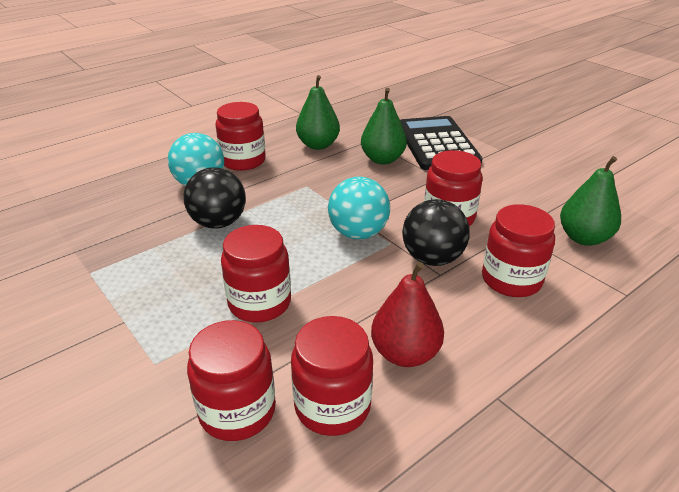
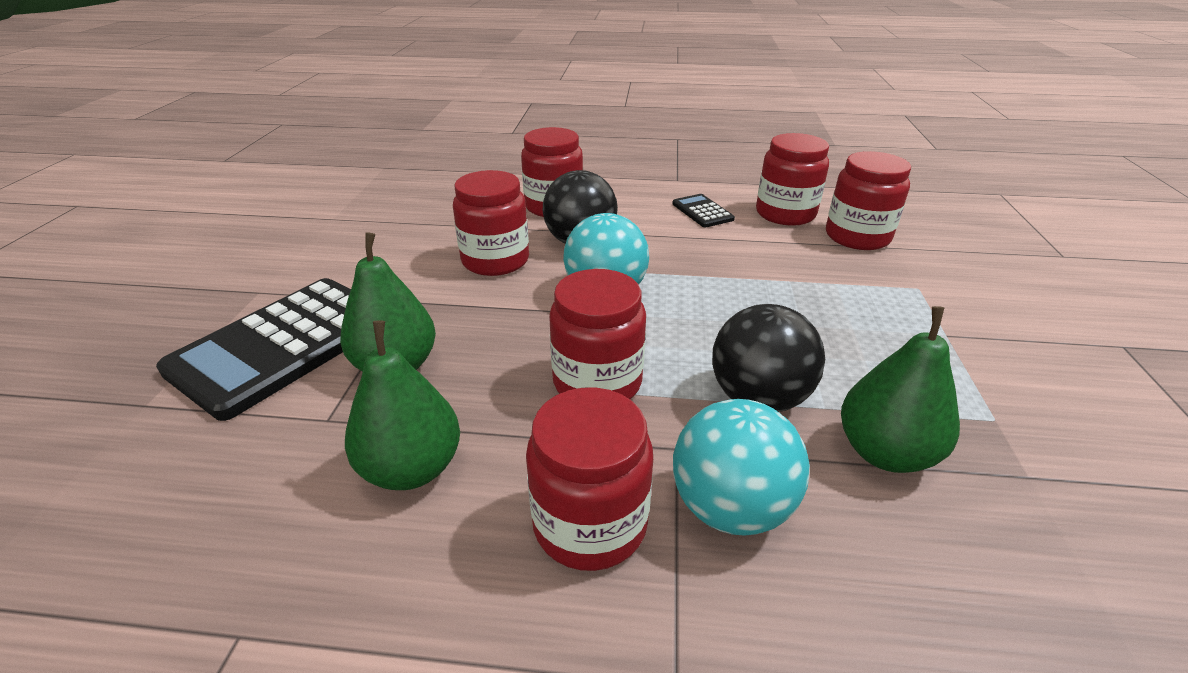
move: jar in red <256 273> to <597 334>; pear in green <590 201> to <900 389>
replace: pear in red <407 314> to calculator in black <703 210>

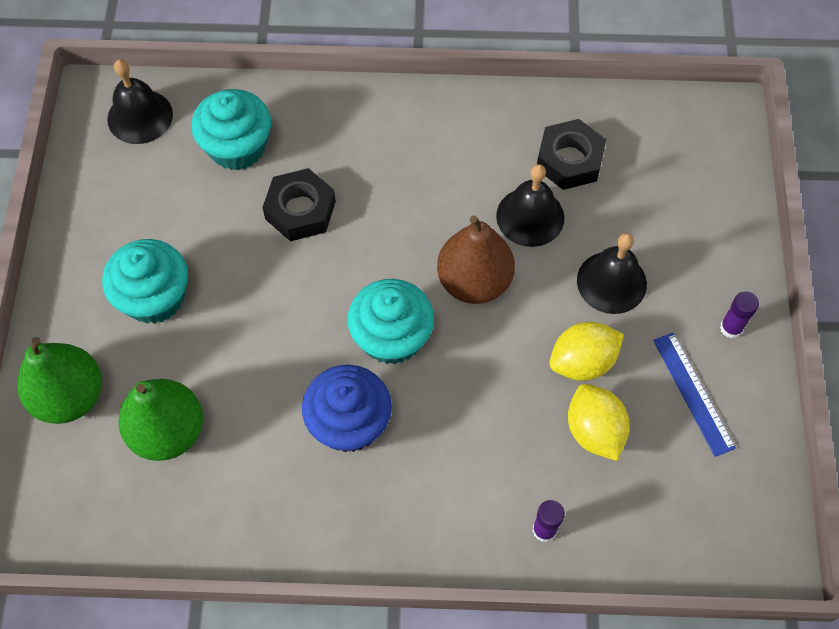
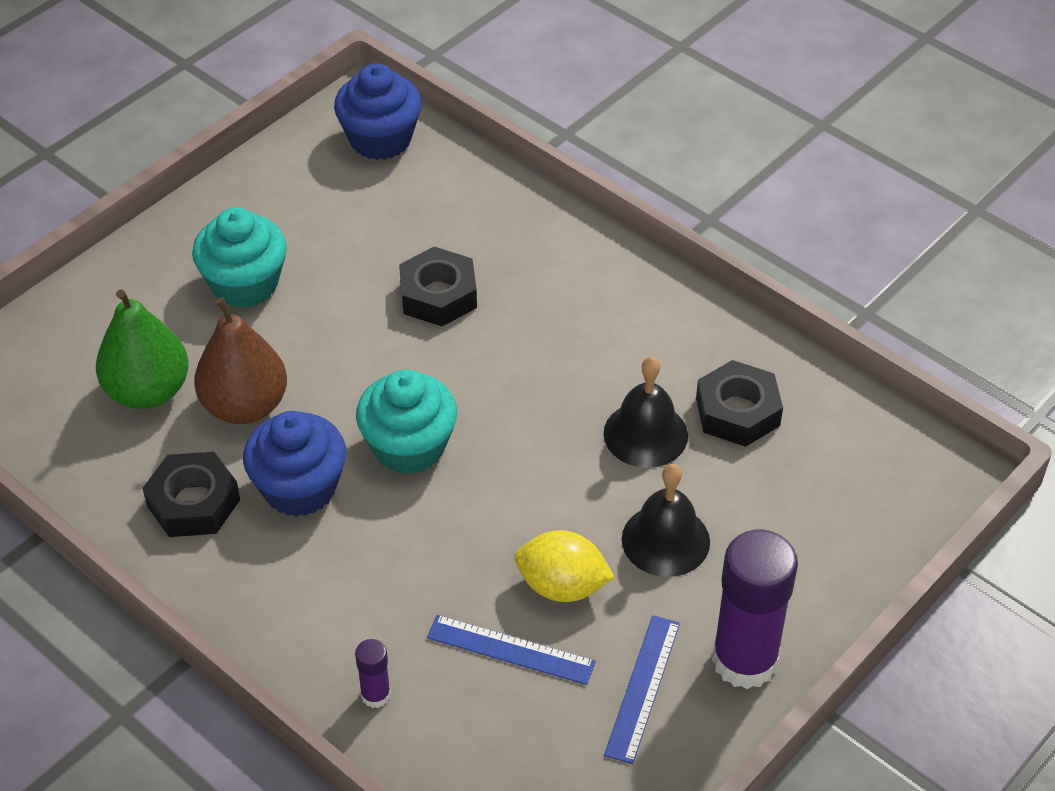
delete: pear in green <59 380>; cupcake in turquoise <231 130>
insert: nut in black <191 494>
move: pear in brown <476 259> to <240 360>
replace: bell in black <140 101> to cupcake in blue <378 111>; lemon in yellow <599 422> to ruler in blue <511 650>
resize: glue stick in purple <739 315> = <755 609> x2.24

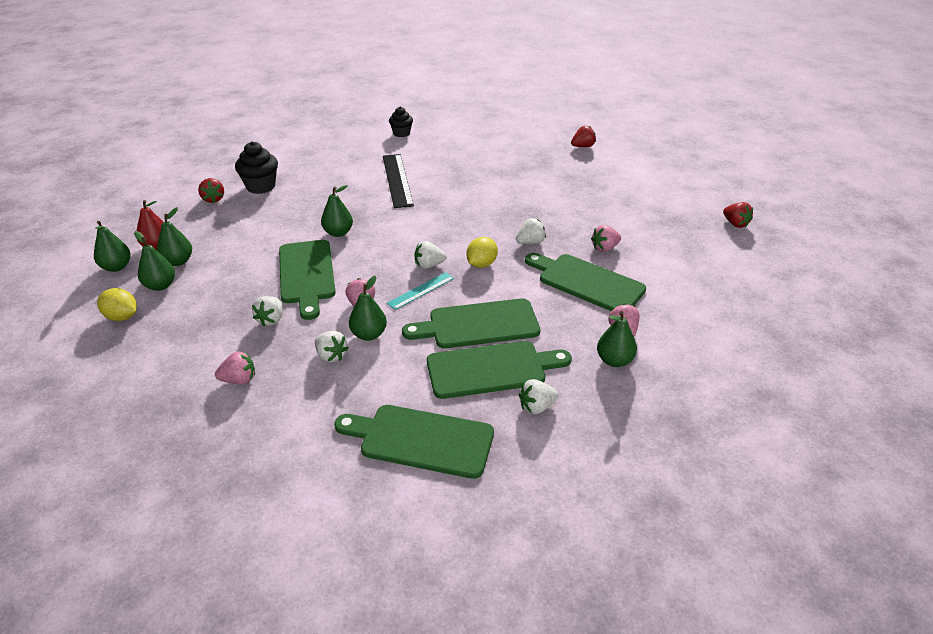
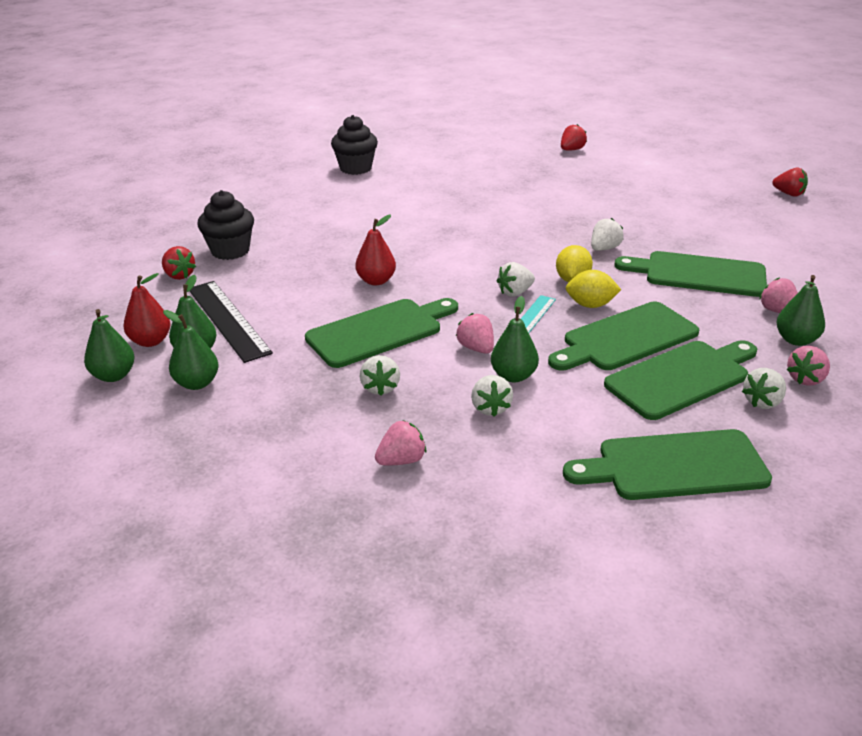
move: ruler in black <398 181> to <231 322>; lemon in yellow <117 304> to <593 289>; strawberry in pink <606 238> to <808 366>
recolor: pear in green <337 211> to pear in red <375 250>
rotate: cutting board in green <307 280> = <381 333> 90 degrees counterclockwise; strawberry in white <332 347> = <492 396> 60 degrees clockwise
resize: cupcake in black <401 122> = <354 145> x1.53

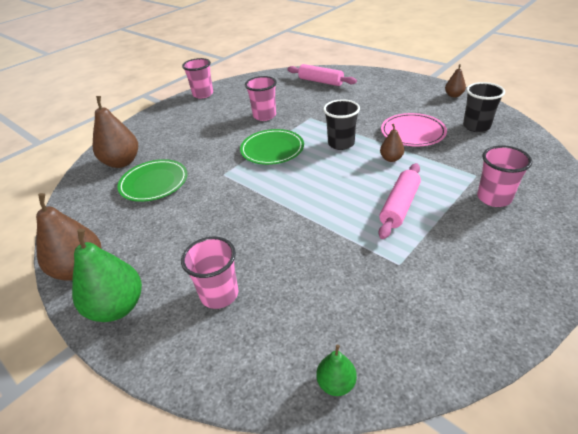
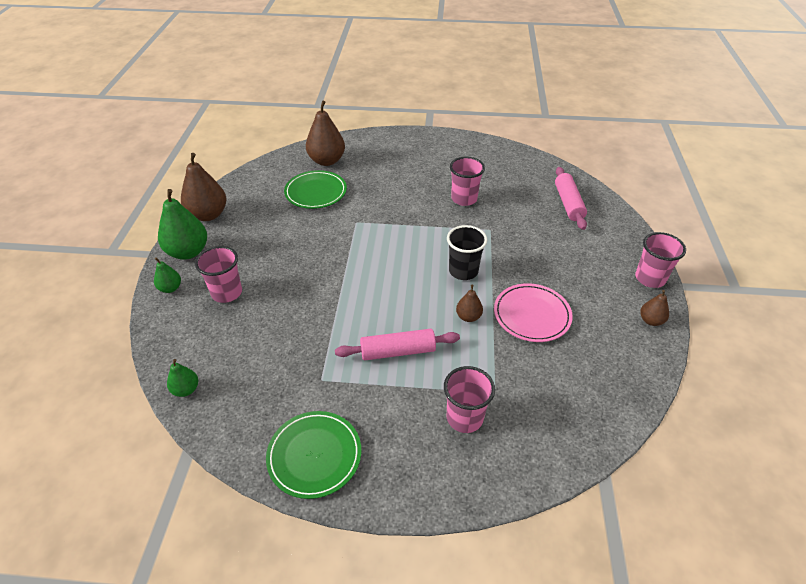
delete: cup in black <484 107>
insert: pear in green <167 275>
move: plate in green <272 147> to <313 455>; cup in pink <197 78> to <660 260>

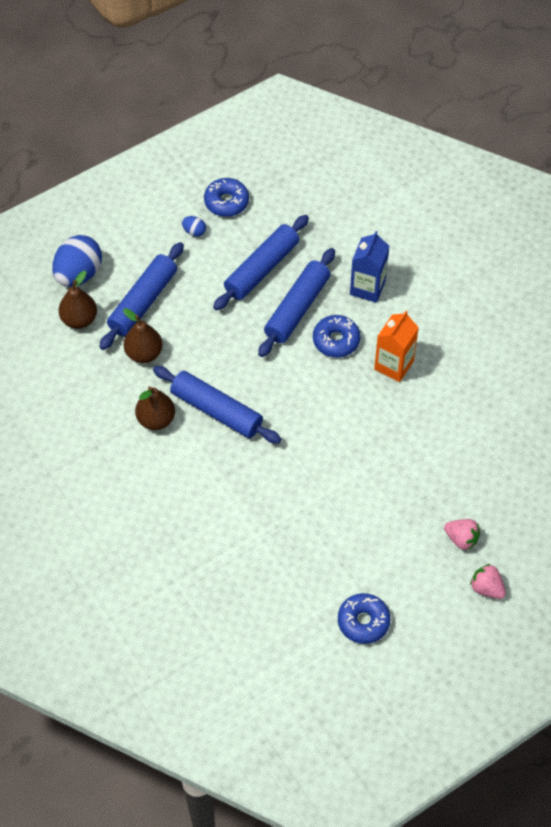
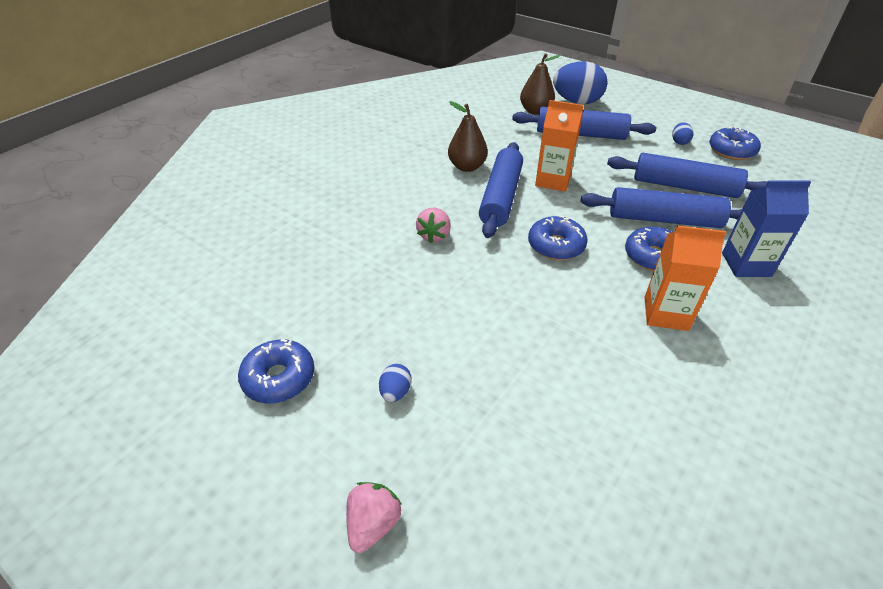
delete: pear in brown <143 335>
insert: egg in blue <395 383>; donut in blue <558 237>; carton in orange <559 146>
move: strawberry in pink <462 534> to <433 225>

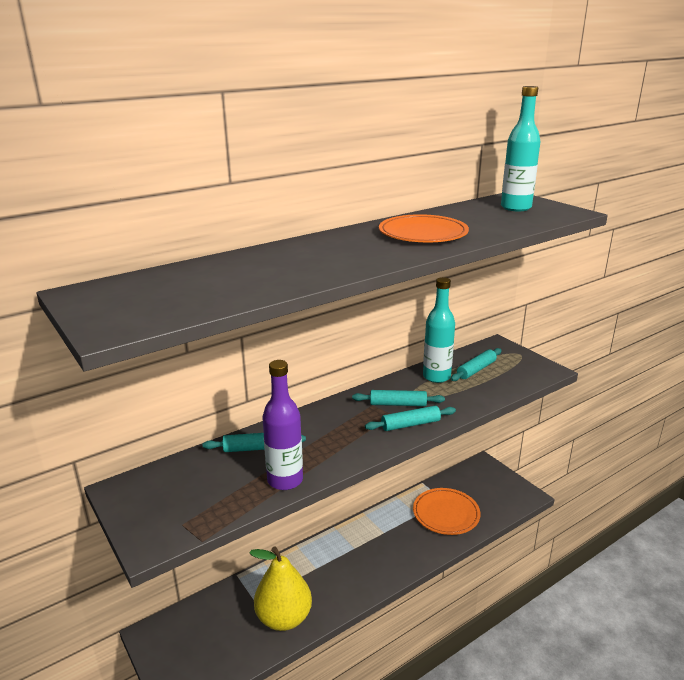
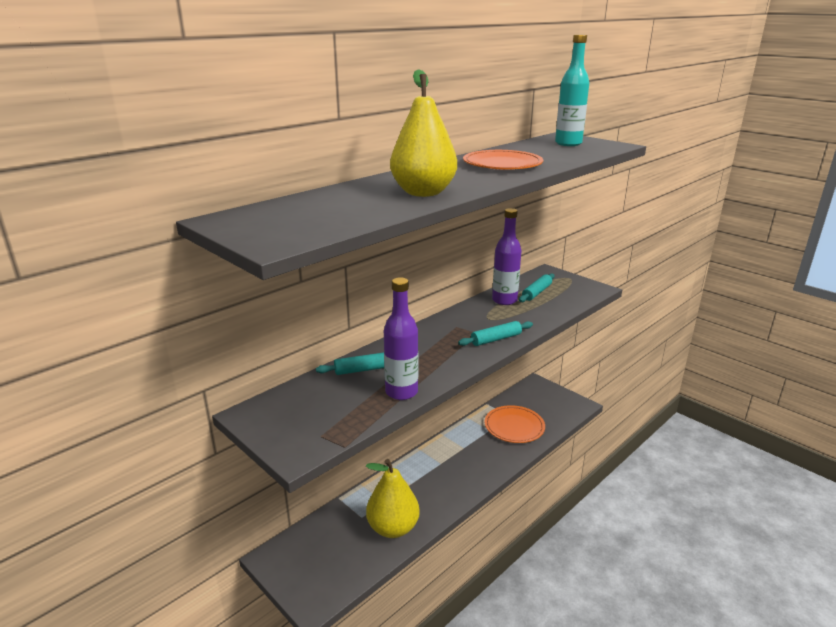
delete: rolling pin in turquoise <398 398>
insert: pear in yellow <423 133>
recolor: bottle in turquoise <439 330> to bottle in purple <507 256>

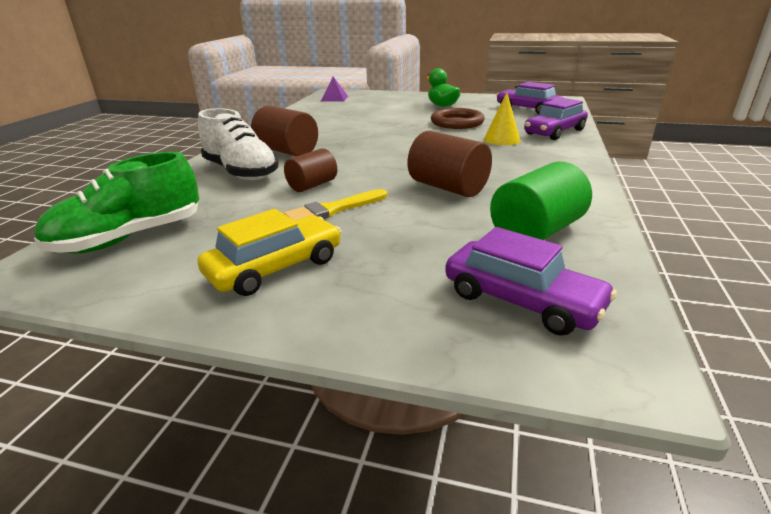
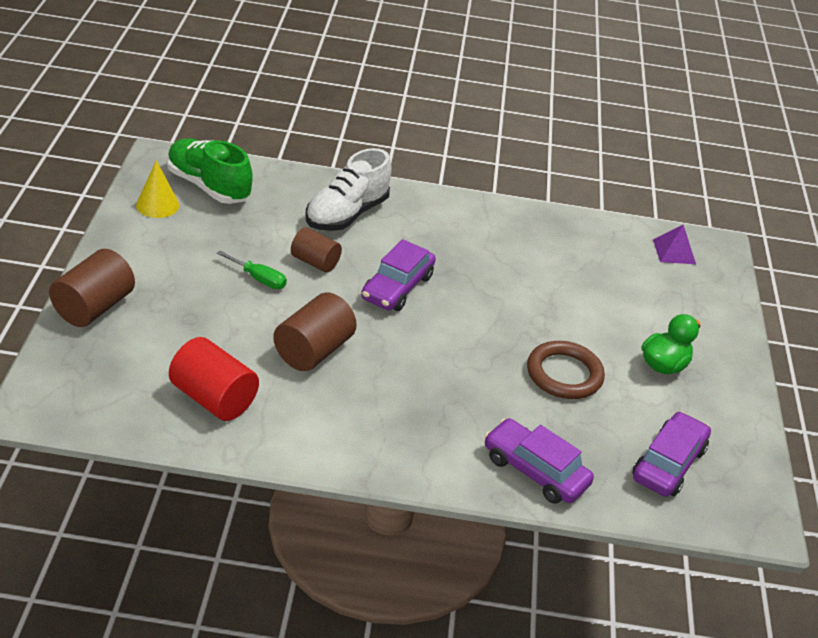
delete: car in yellow <269 252>
move: cylinder in brown <284 131> to <92 288>; cone in yellow <502 119> to <157 189>; car in purple <531 281> to <398 275>
replace: brush in yellow <335 205> to screwdriver in green <252 270>
recolor: cylinder in green <541 201> to cylinder in red <214 379>

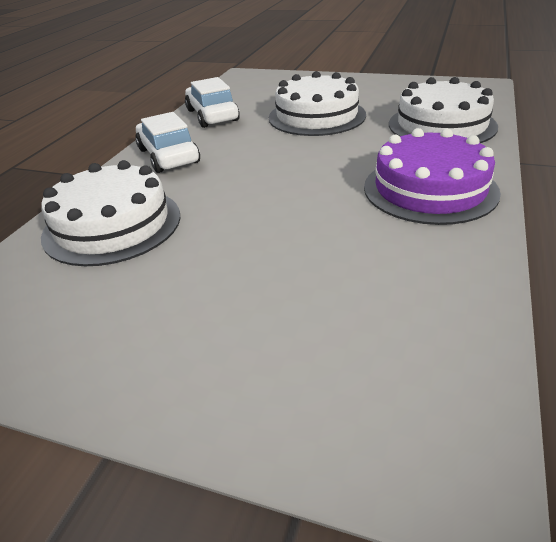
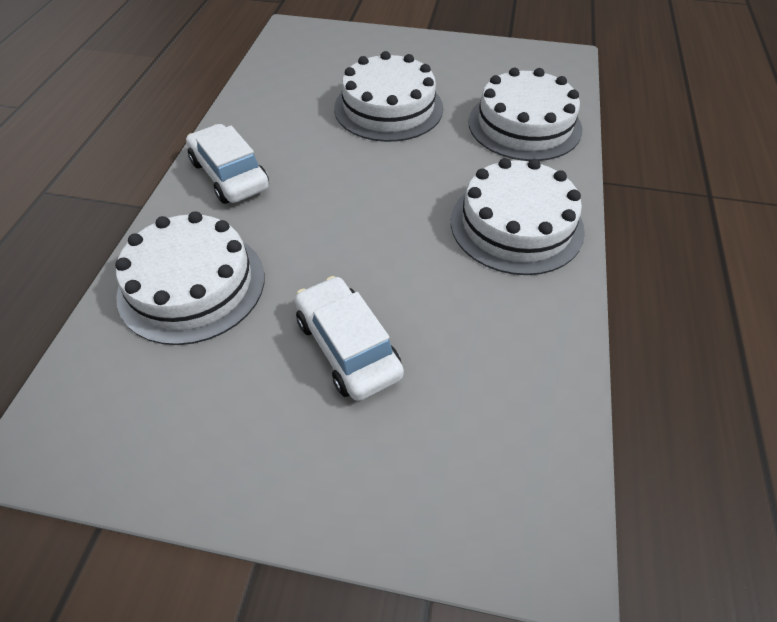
move: car in white <212 102> to <349 338>
recolor: cake in purple <432 176> to cake in white <518 216>

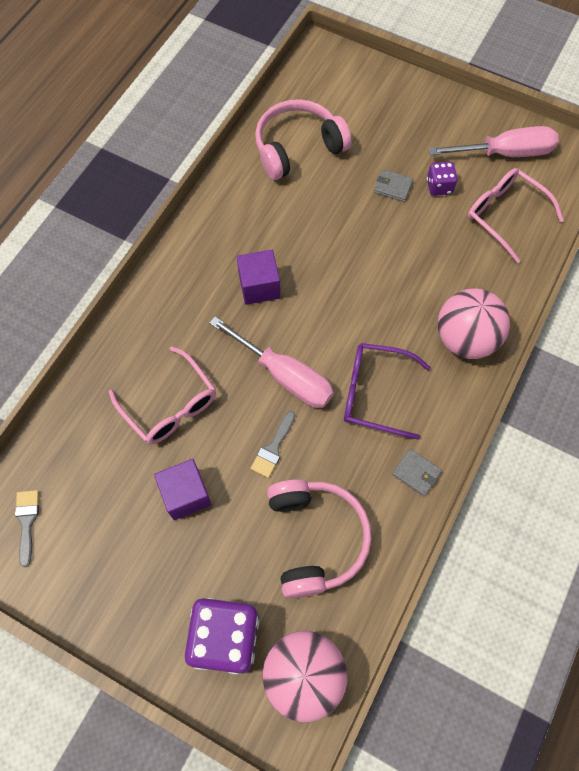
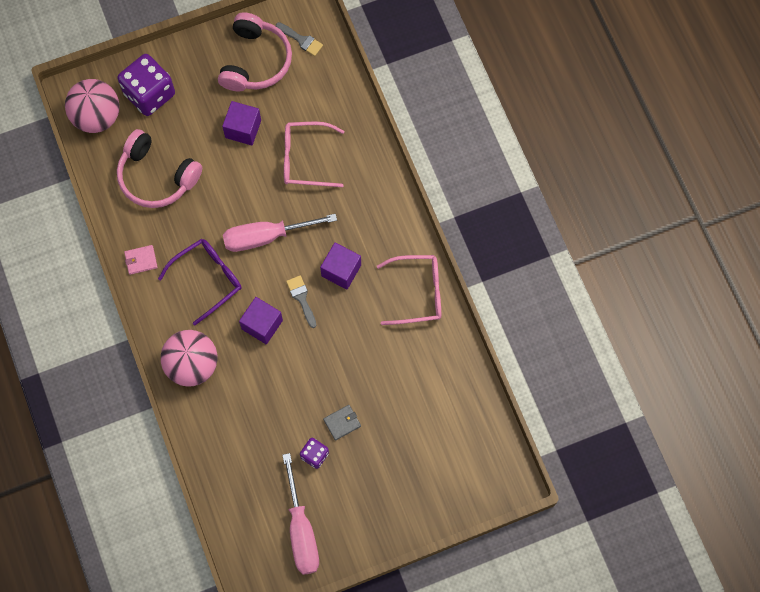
insert: cube in purple <261 320>
move: headphones in pink <303 139> to <255 51>; brush in grey <273 444> to <301 301>; glasses in pink <516 215> to <409 290>
recolor: wallet in grey <417 472> to wallet in pink <141 260>
rotate: screwdriver in pink <494 141> = <301 514> 45 degrees counterclockwise

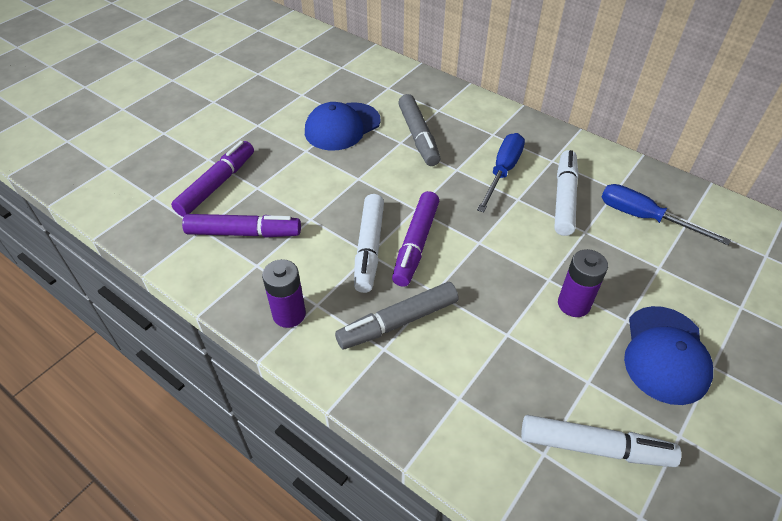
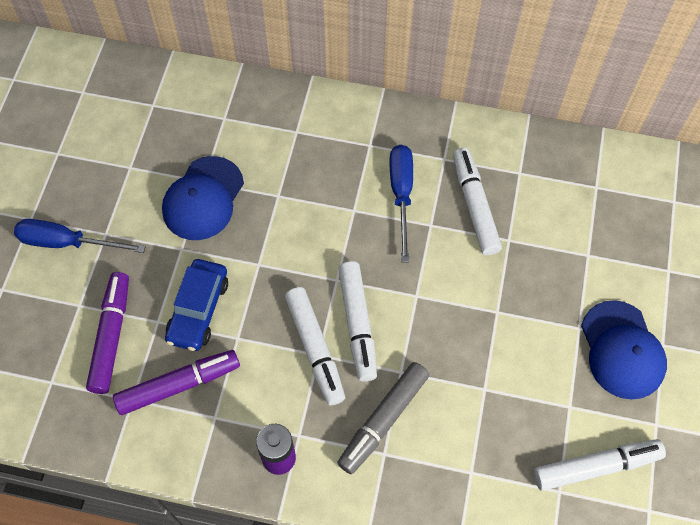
delete: marker in grey <419 130>; battery in purple <583 283>
insert: car in blue <196 305>
move: screwdriver in blue <666 214> to <80 236>
recolor: marker in purple <415 239> to marker in white <357 321>

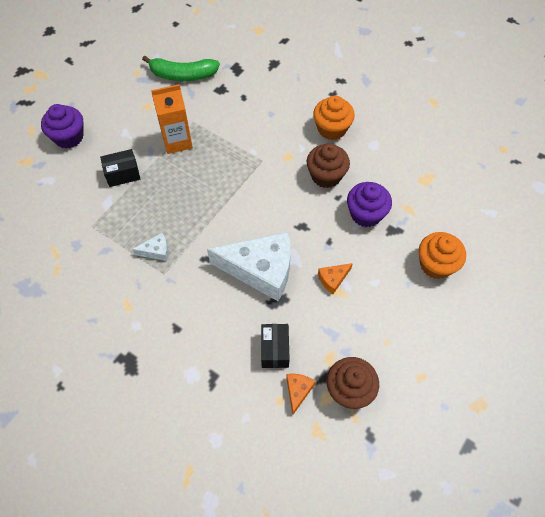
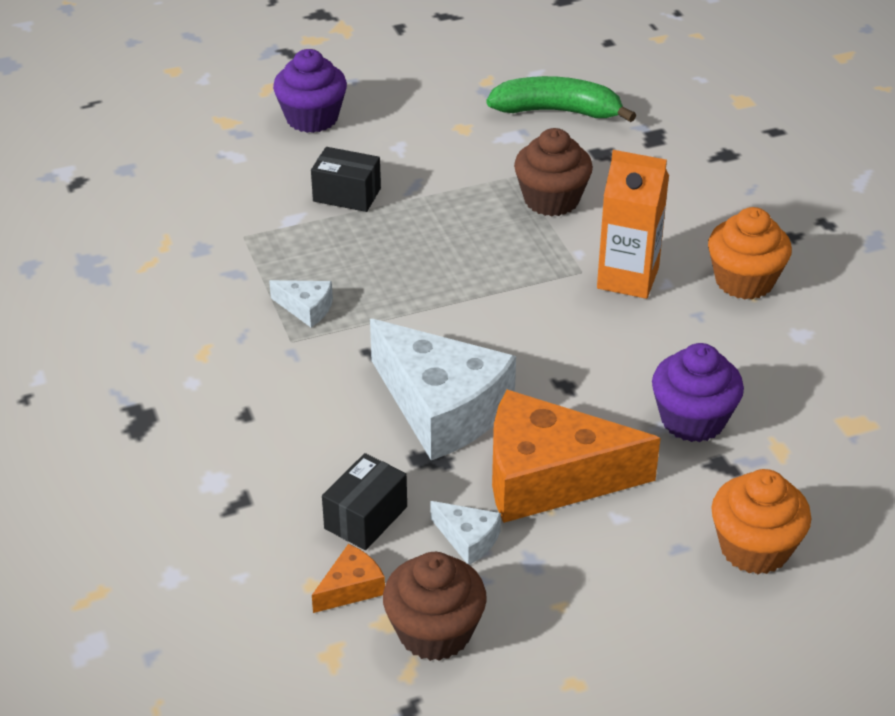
insert: cheese in white <465 533>
move: cupcake in brown <328 166> to <553 172>; carton in orange <172 119> to <633 224>
rotate: banana in green <181 68> = <561 99> 150 degrees clockwise
resize: cheese in orange <335 278> = <576 456> x2.35

